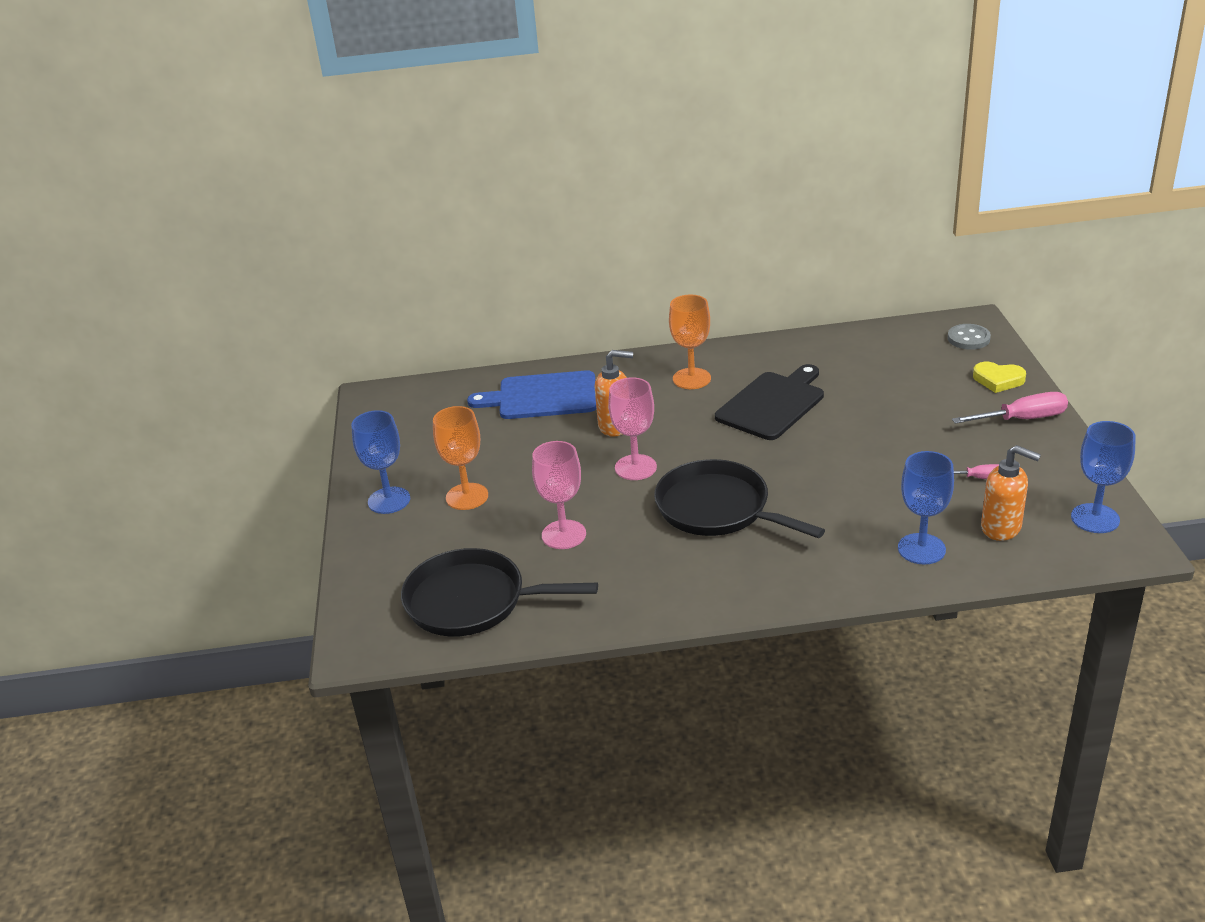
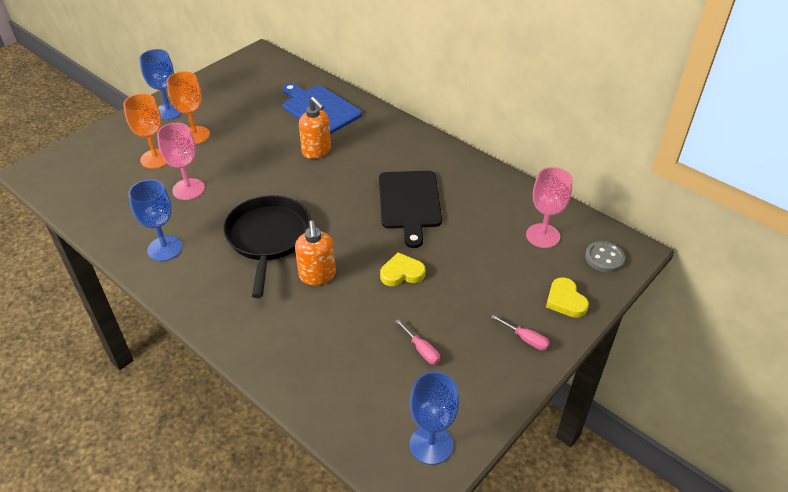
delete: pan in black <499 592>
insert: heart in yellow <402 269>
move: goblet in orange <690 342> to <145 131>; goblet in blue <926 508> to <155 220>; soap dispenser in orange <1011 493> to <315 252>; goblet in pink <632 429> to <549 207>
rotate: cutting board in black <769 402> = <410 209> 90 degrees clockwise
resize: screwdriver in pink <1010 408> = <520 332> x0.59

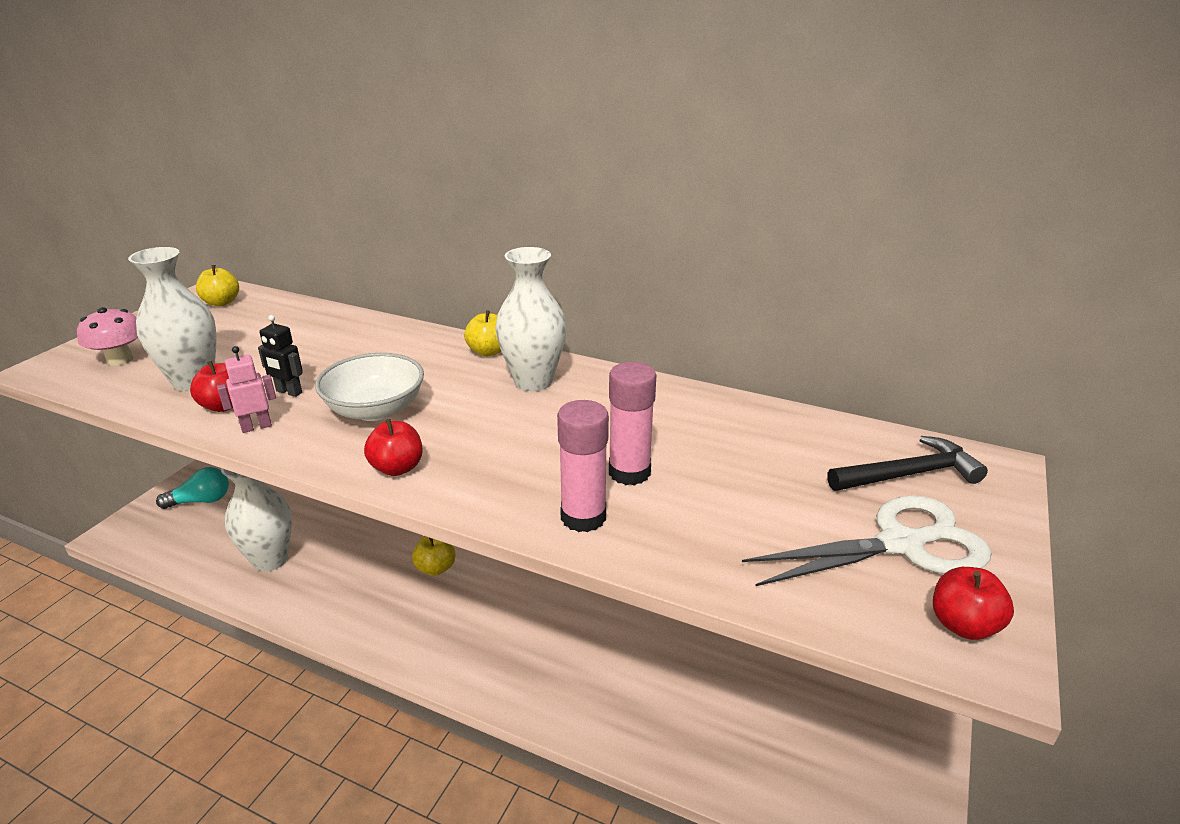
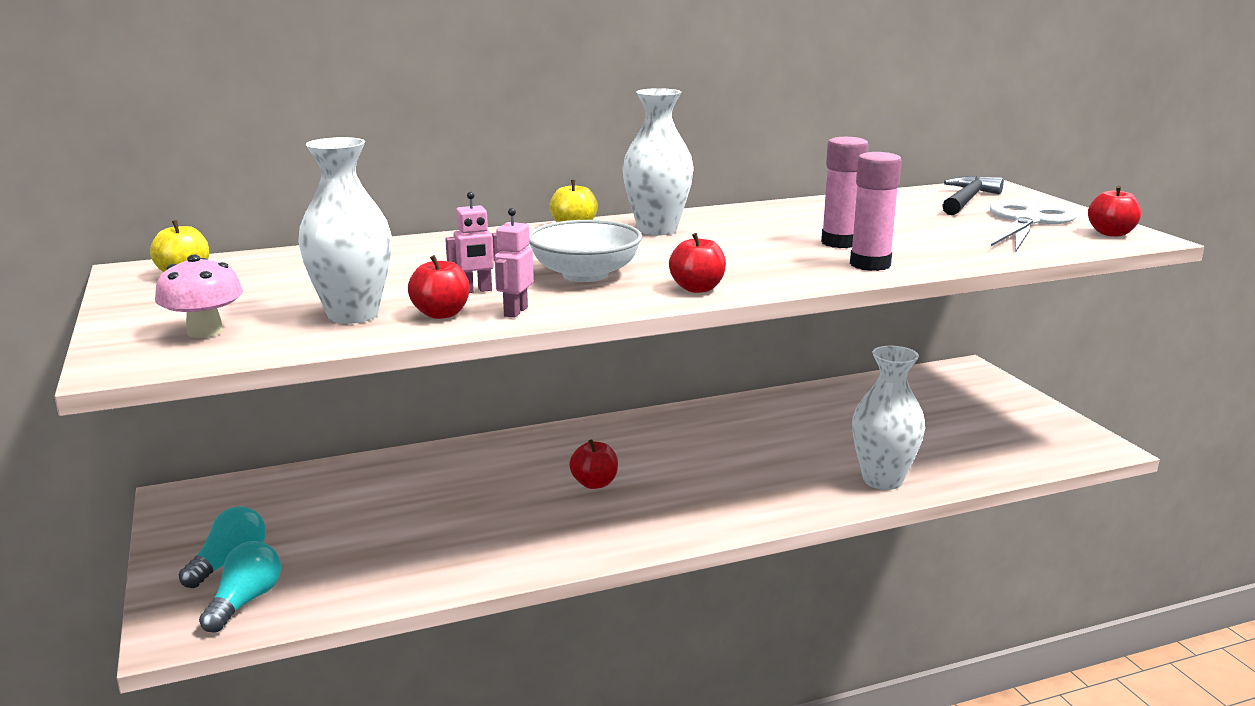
insert: light bulb in turquoise <240 587>
move: vase in white <256 520> to <888 418>
recolor: robot in black <280 356> to robot in pink <472 242>; apple in yellow <434 556> to apple in red <593 464>

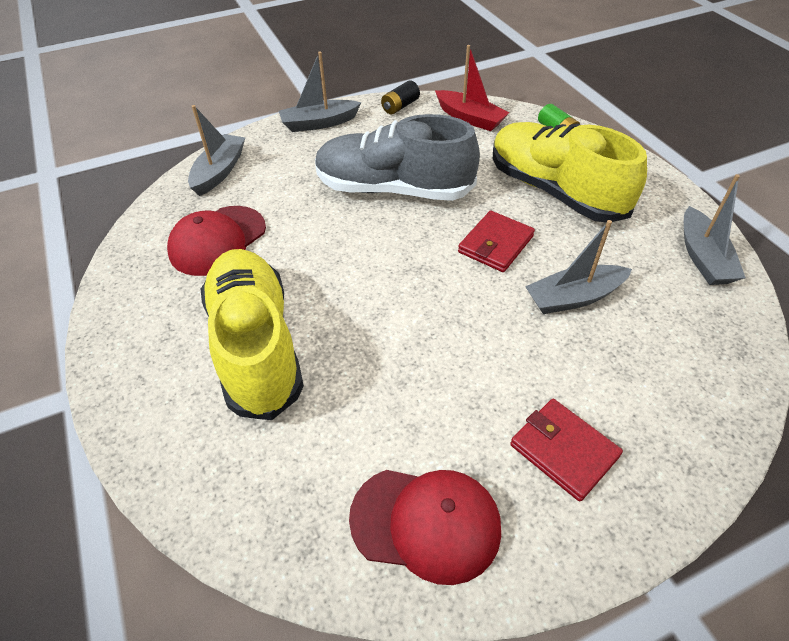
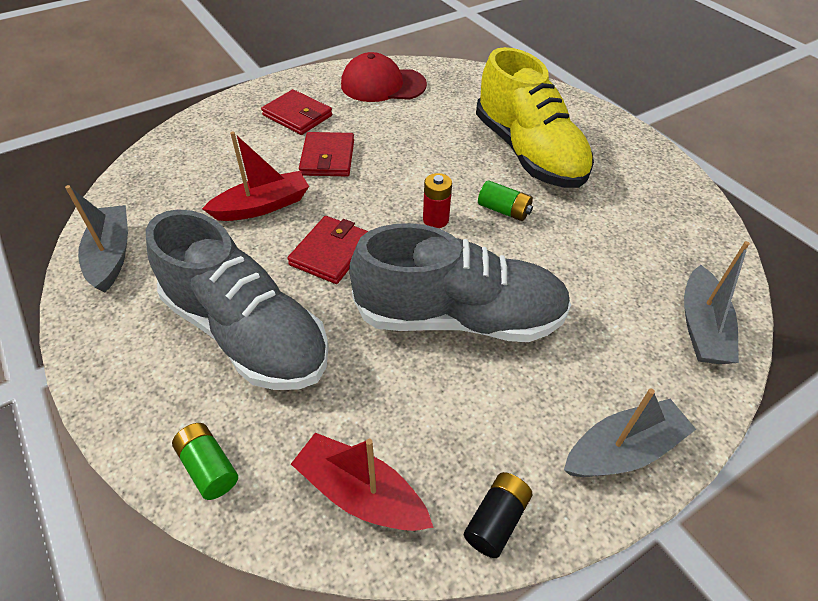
delete: cap in red <216 241>
insert: wallet in red <326 154>; battery in red <437 200>; battery in green <505 200>
recolor: shoe in yellow <570 172> to shoe in grey <237 299>; boat in grey <578 267> to boat in red <255 176>

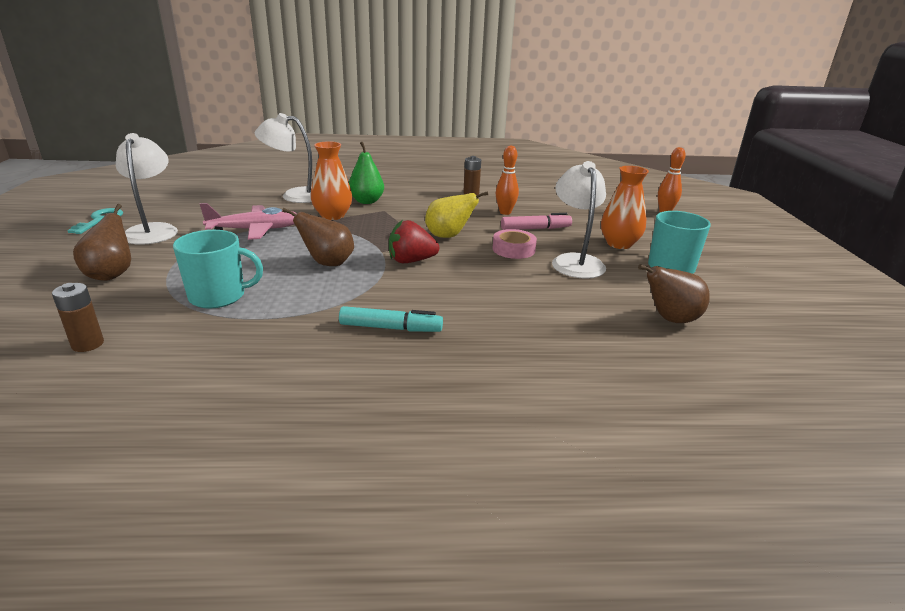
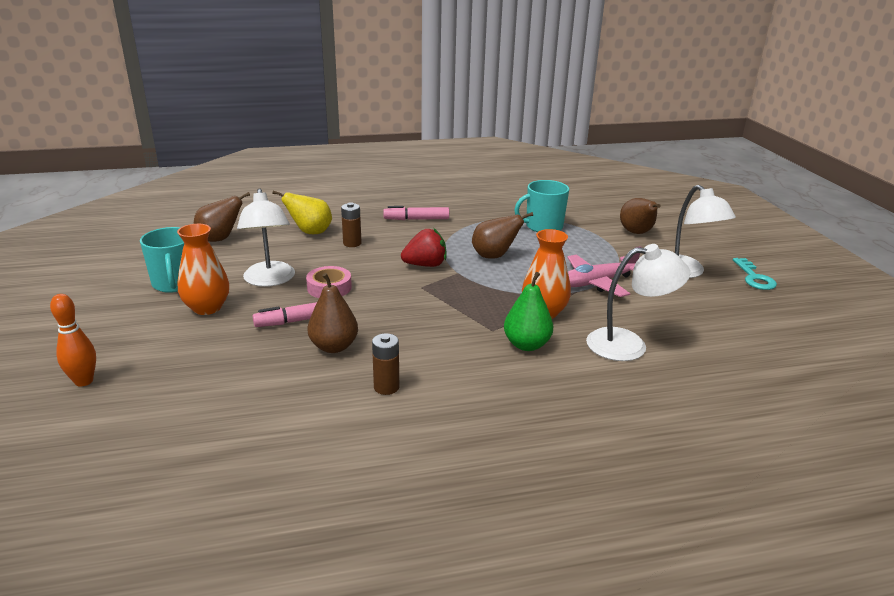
move: pear in yellow <456 214> to <302 212>; battery in brown <78 317> to <351 224>
replace: bowling pin in orange <507 180> to pear in brown <333 313>
recolor: marker in turquoise <391 319> to marker in pink <416 213>

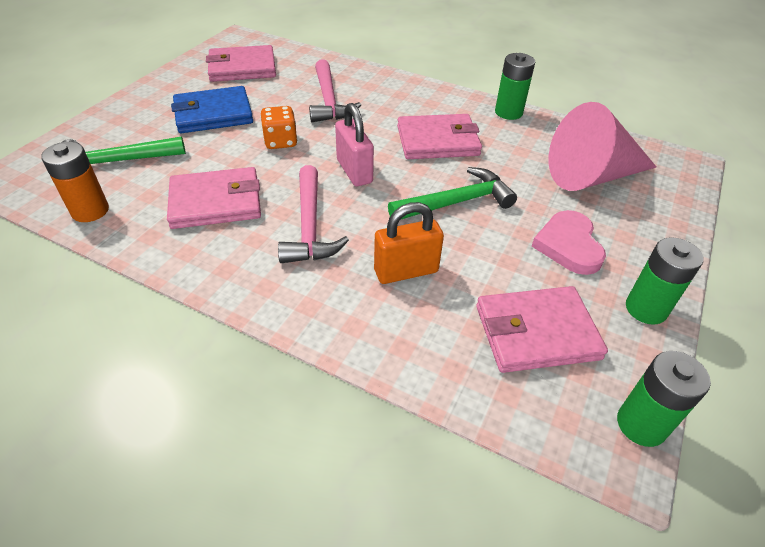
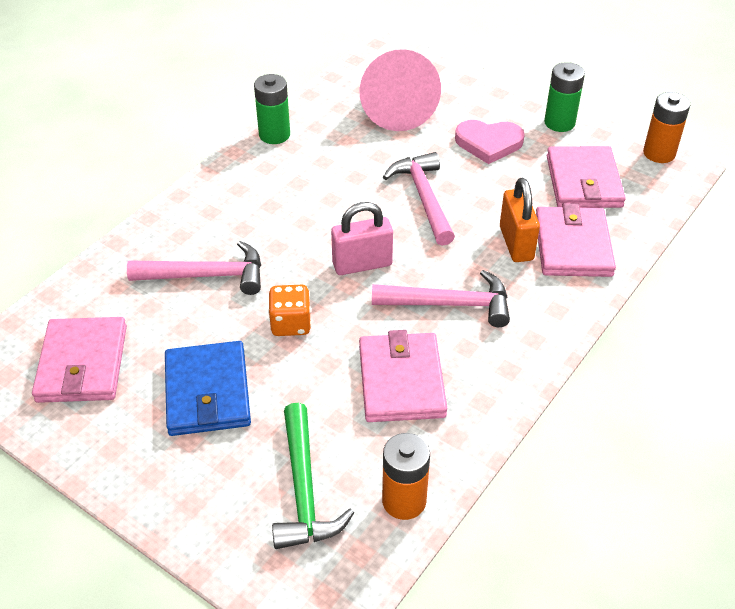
move: wallet in pink <439 136> to <576 240>
recolor: hammer in green <452 193> to hammer in pink <419 198>; battery in green <664 399> to battery in orange <666 127>

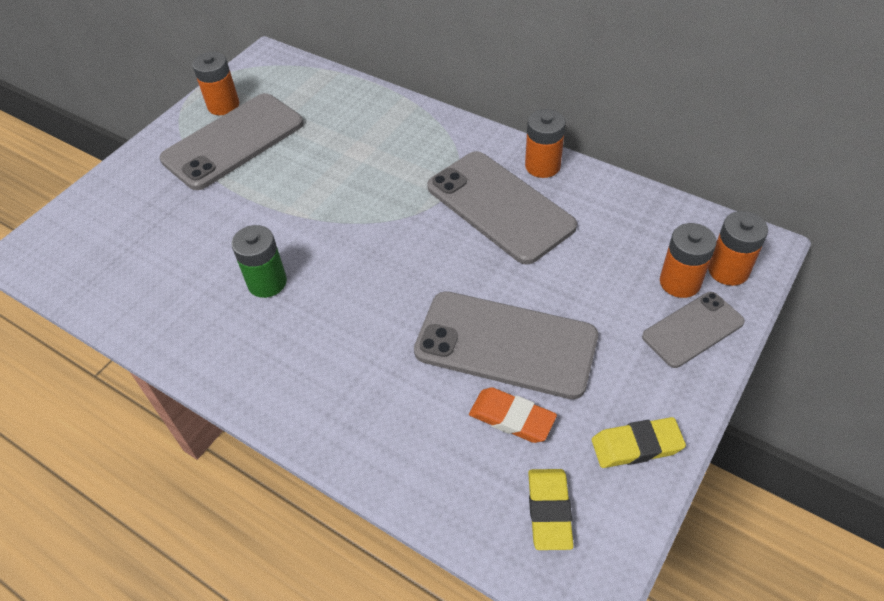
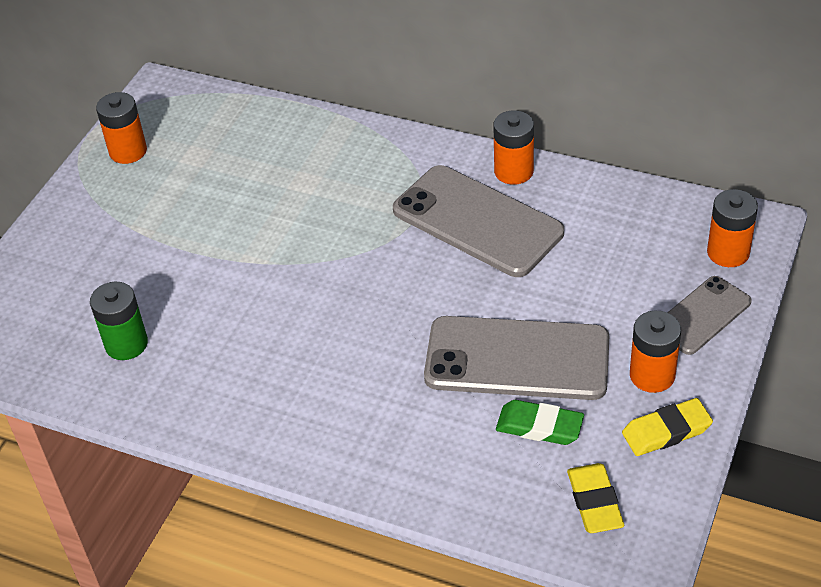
delete: phone in grey <231 141>
move: battery in green <259 261> to <119 321>; battery in orange <688 260> to <655 352>
recolor: eraser in orange <513 415> to eraser in green <540 422>

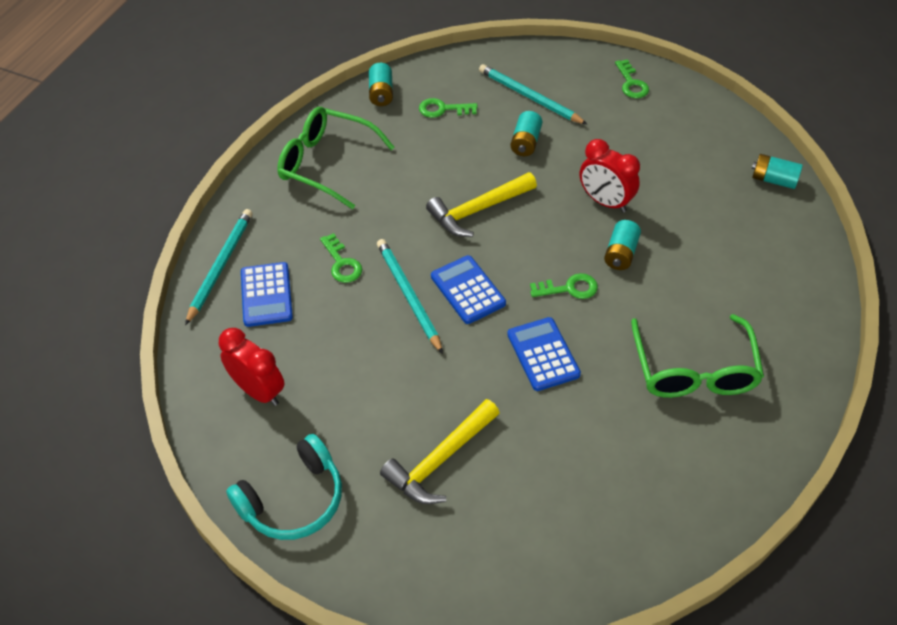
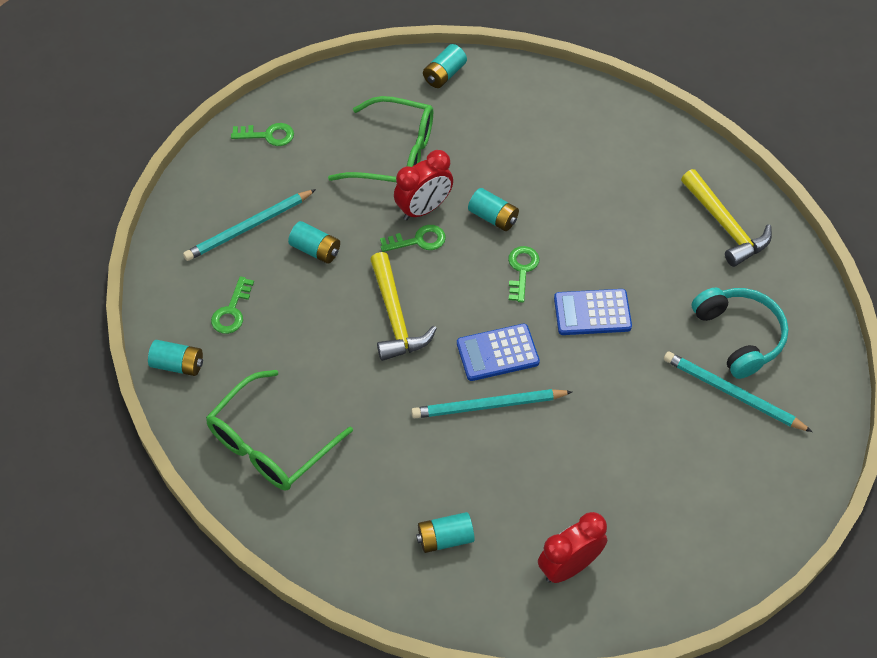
move: glasses in green <697 356> to <380 139>; key in green <341 258> to <413 238>; pencil in turquoise <219 267> to <738 392>; hammer in yellow <440 451> to <726 218>; headphones in turquoise <284 487> to <740 333>
replace: calculator in blue <267 294> to battery in turquoise <445 532>

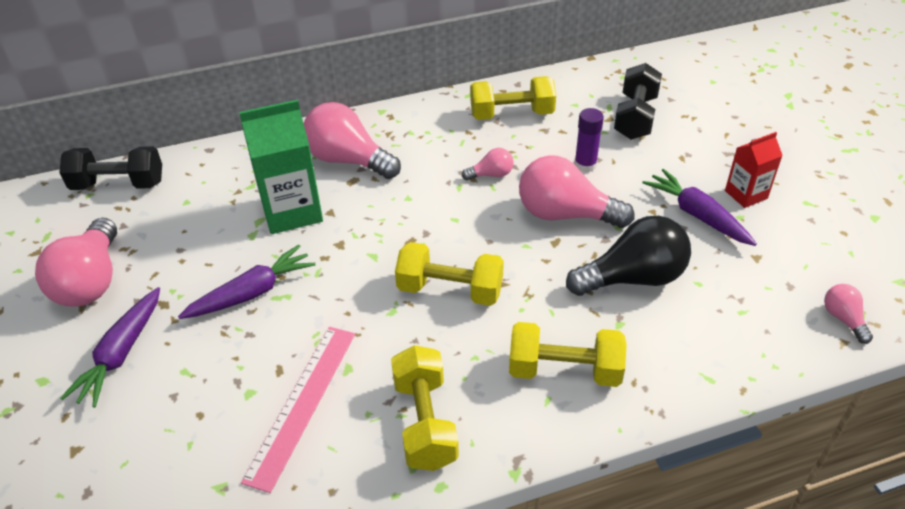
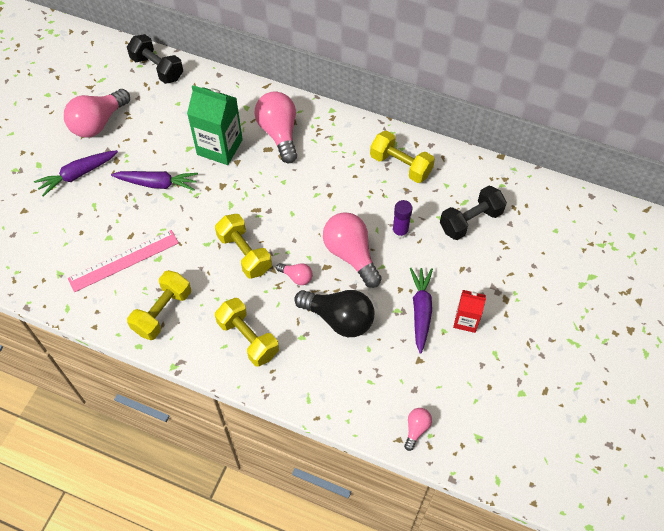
move: light bulb in pink <487 164> to <294 274>

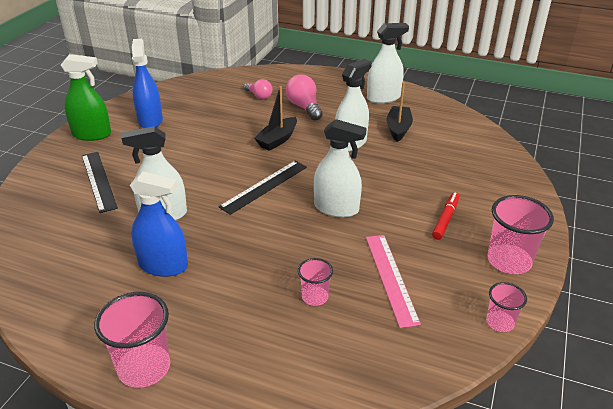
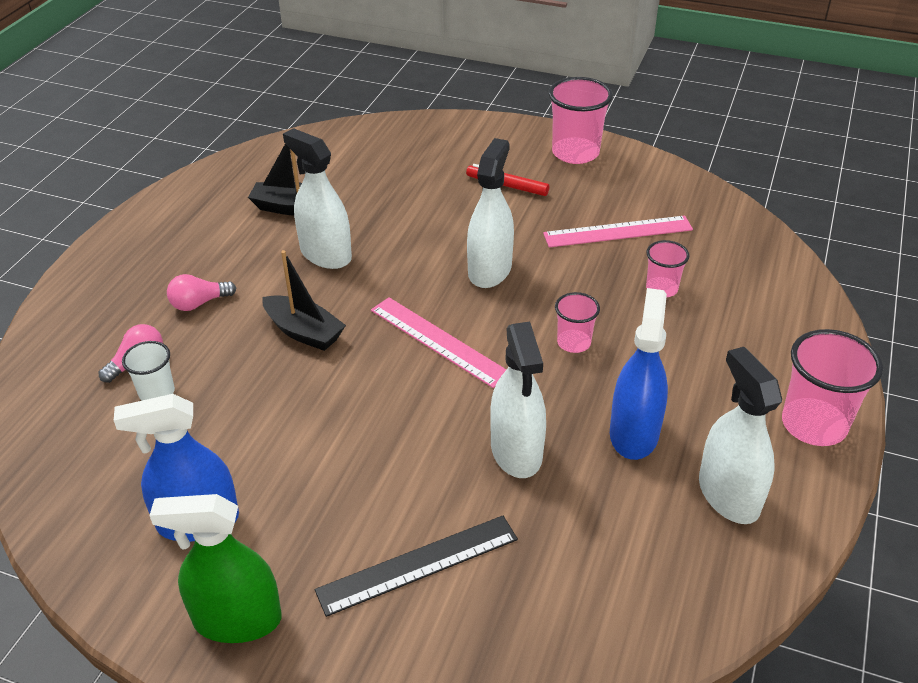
insert: cup in white <148 371>
move: cup in pink <506 307> to <577 322>; spray bottle in white <388 63> to <740 435>
recolor: ruler in black <262 188> to ruler in pink <439 342>
rotate: spray bottle in green <86 97> = <215 568> 90 degrees counterclockwise
resize: light bulb in pink <304 97> = <201 292> x0.65

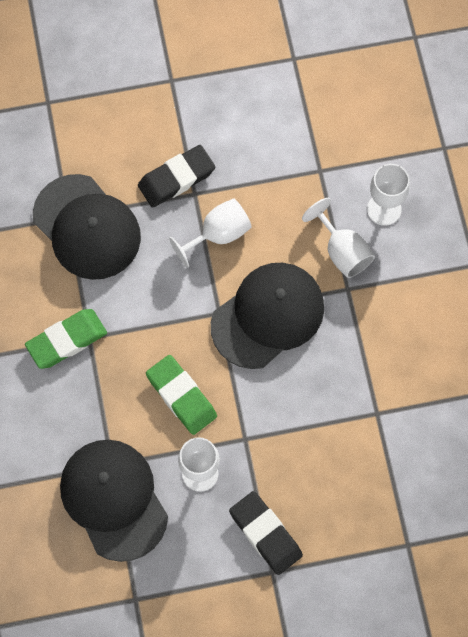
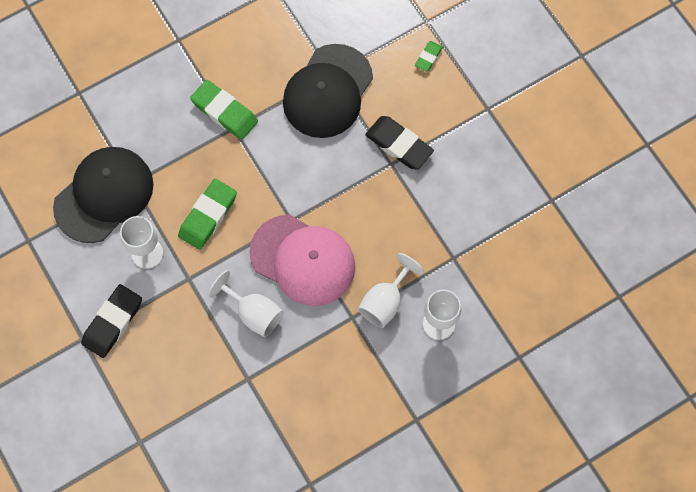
insert: eraser in green <429 56>
move: goblet in white <210 233> to <245 303>
recolor: cap in black <267 316> to cap in pink <302 260>

